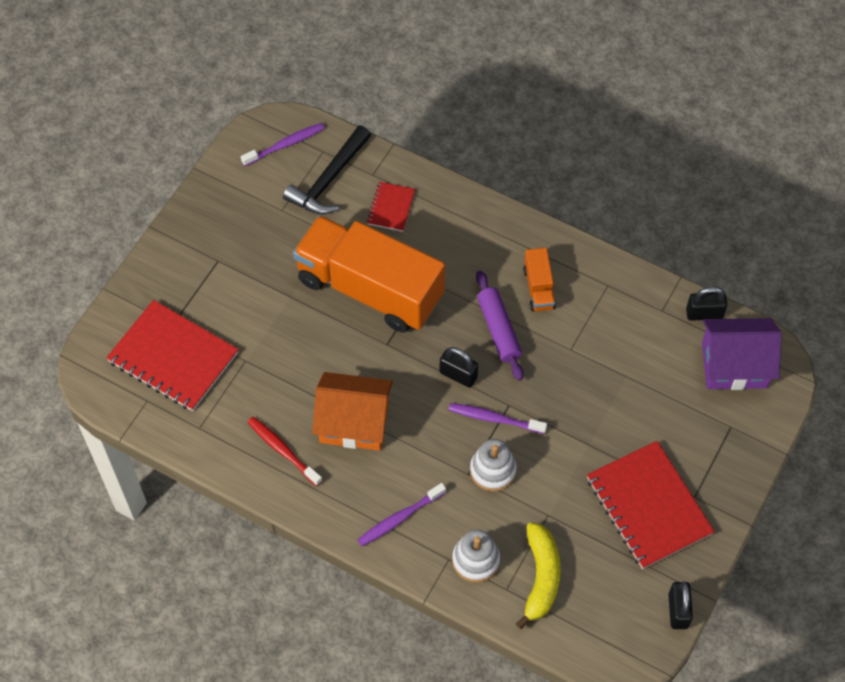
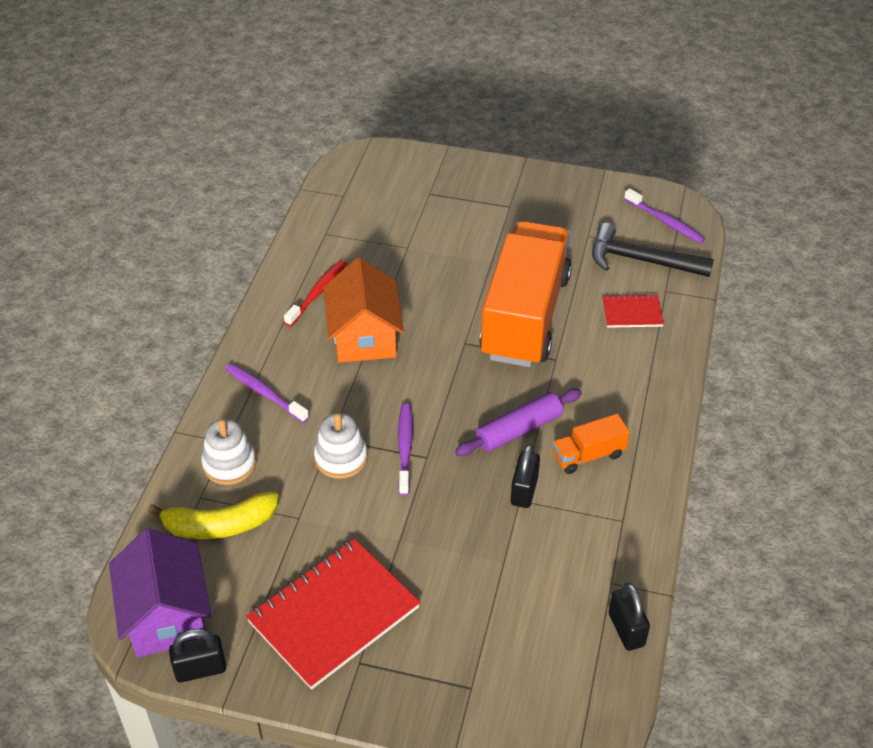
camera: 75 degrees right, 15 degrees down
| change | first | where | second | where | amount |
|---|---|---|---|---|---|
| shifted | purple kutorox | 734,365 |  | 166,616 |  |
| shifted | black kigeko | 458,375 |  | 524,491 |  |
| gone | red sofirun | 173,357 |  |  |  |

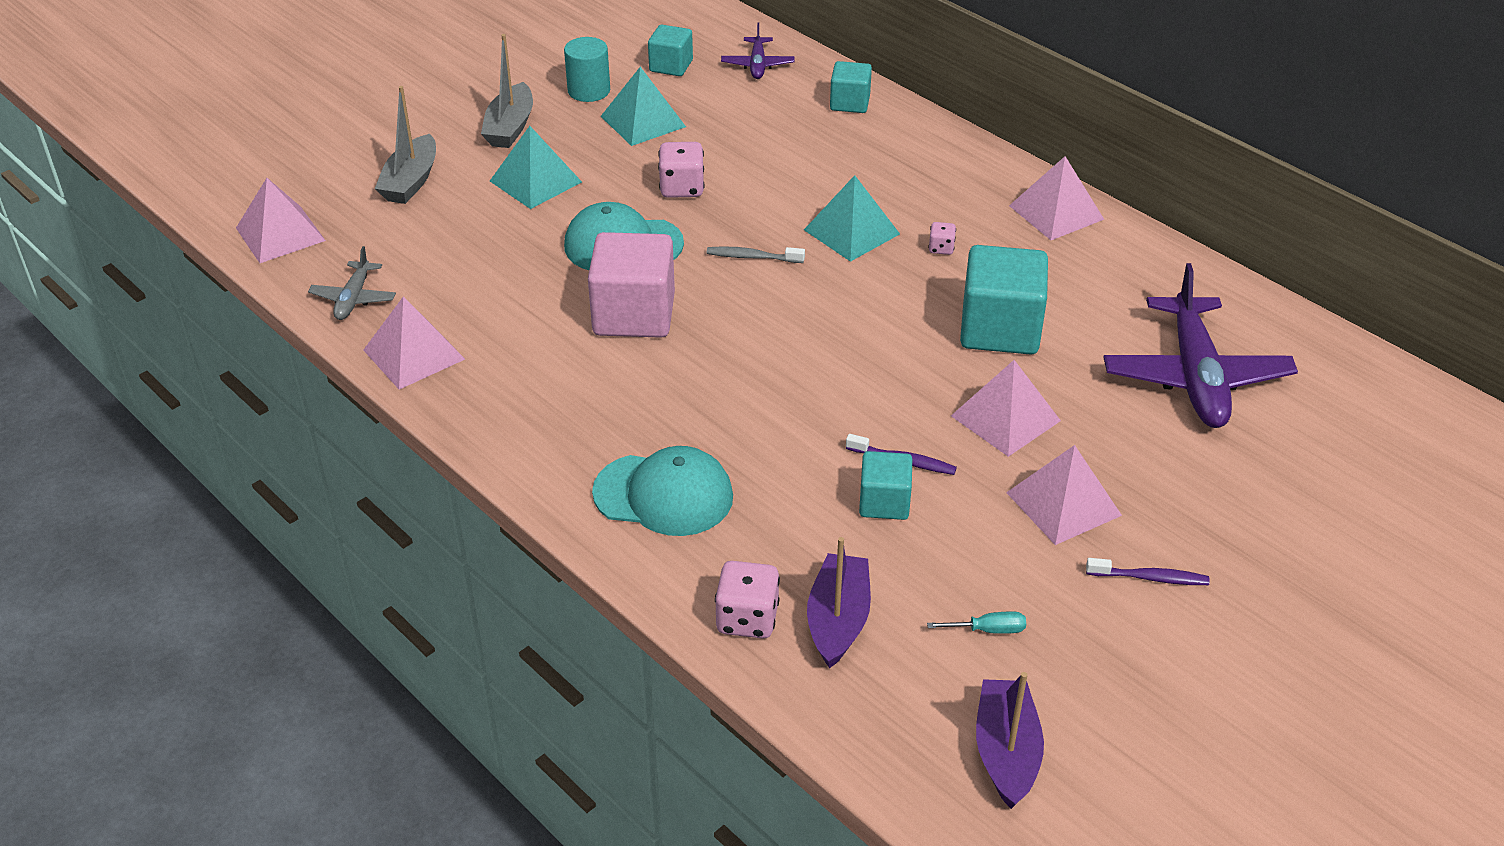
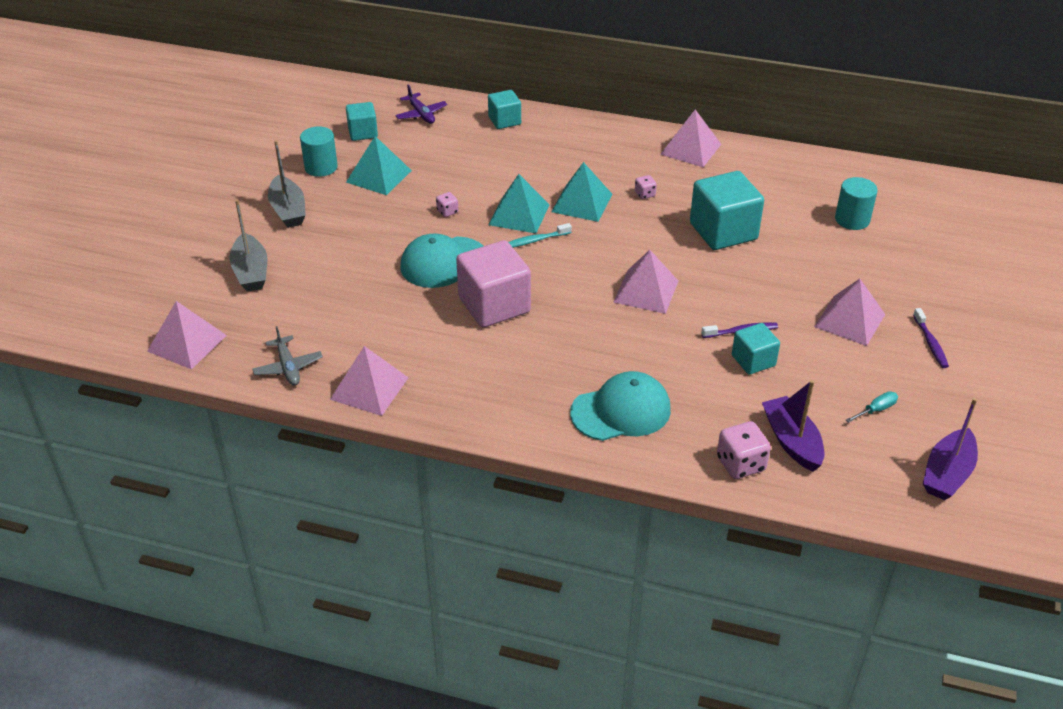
camera: 30 degrees left, 0 degrees up
| change | first | where | second | where | amount |
|---|---|---|---|---|---|
| scaled | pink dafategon | 682,188 |  | 447,212 | x0.55 |
| shifted | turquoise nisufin | 535,181 |  | 519,214 |  |
| repainted | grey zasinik | 752,257 | turquoise zasinik | 535,240 |  |
| shifted | pink nisufin | 1005,418 |  | 646,291 |  |
| swapped | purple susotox | 1195,377 | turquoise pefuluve | 852,220 |  |
| rotated | purple zasinik | 1150,578 |  | 930,343 | 105 degrees clockwise |
| rotated | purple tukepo | 1006,752 |  | 947,474 | 120 degrees counterclockwise |

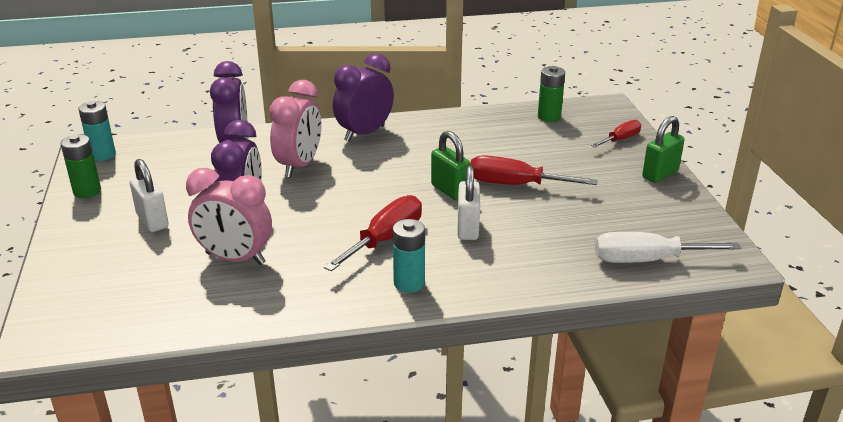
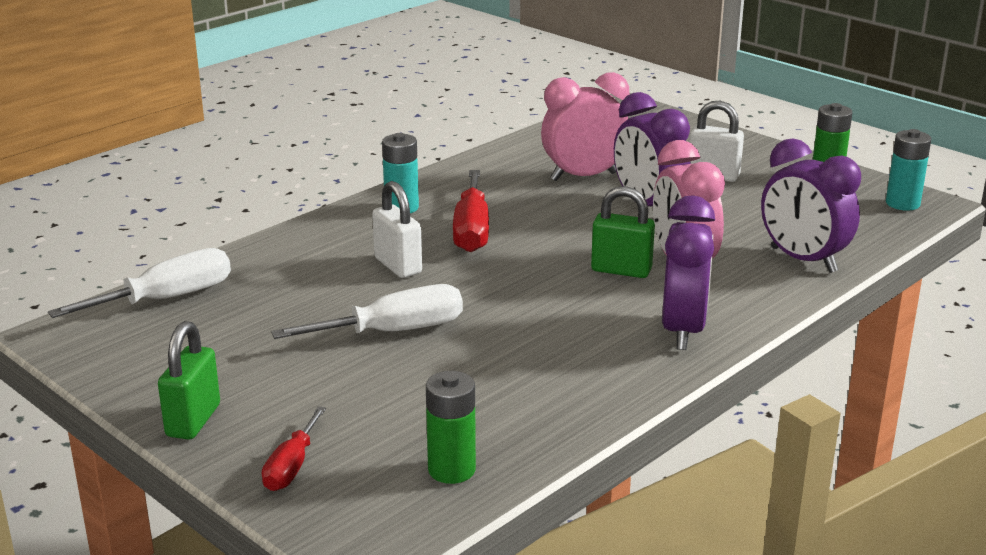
camera: 145 degrees right, 5 degrees down
| change | first | where | second | where | amount |
|---|---|---|---|---|---|
| repainted | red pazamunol | 515,185 | white pazamunol | 393,332 |  |
| shifted | green kigeko | 450,190 |  | 621,270 |  |

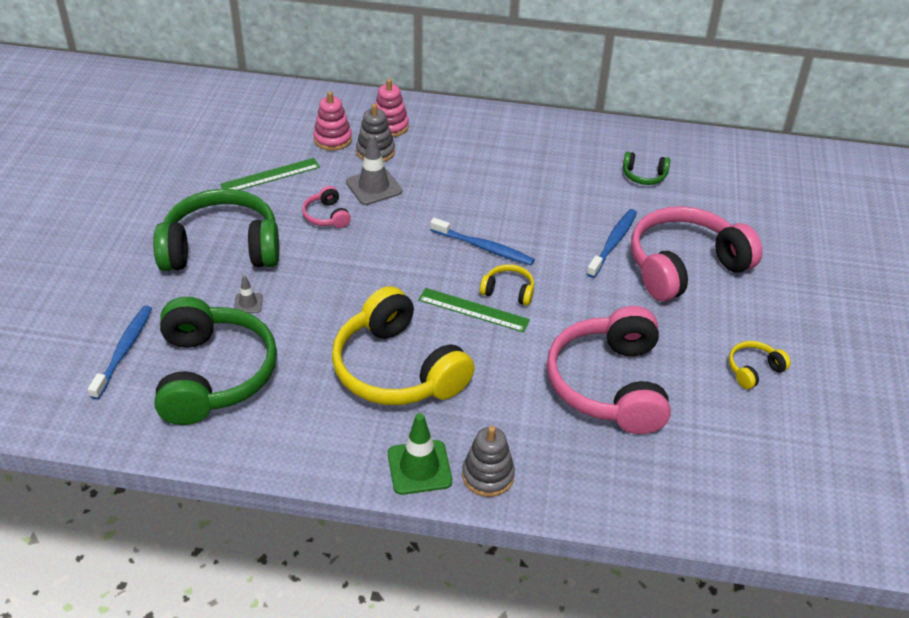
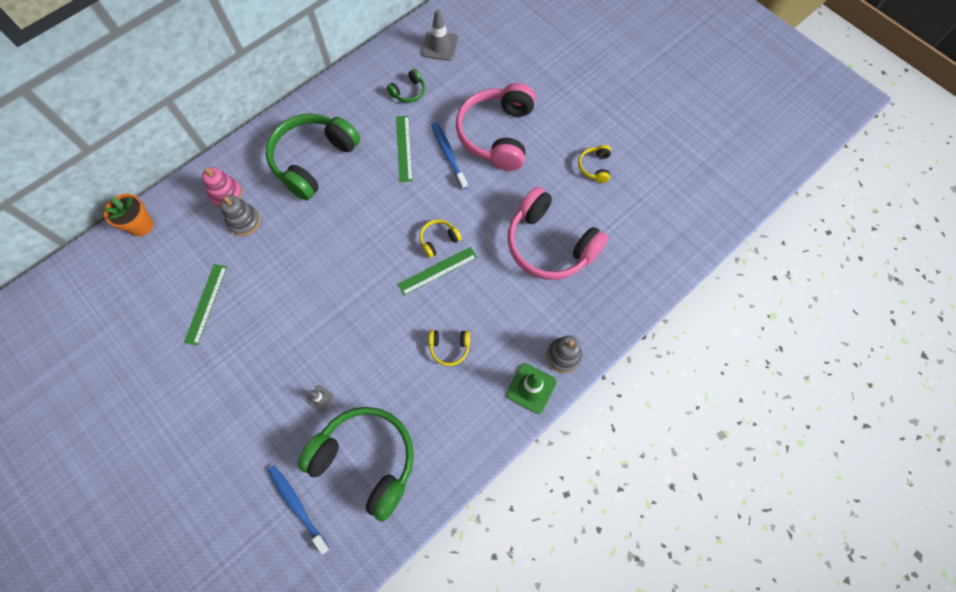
camera: 50 degrees left, 25 degrees up
| change | first | where | second | where | amount |
|---|---|---|---|---|---|
| new |  |  | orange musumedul | 141,225 |  |
| shifted | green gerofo | 222,248 |  | 313,160 |  |
| new |  |  | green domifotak | 404,148 |  |
| shifted | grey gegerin | 374,187 |  | 440,46 |  |
| scaled | yellow gerofo | 397,369 |  | 449,348 | x0.43 |
| gone | pink gerofo | 326,216 |  |  |  |
| gone | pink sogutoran | 333,139 |  |  |  |
| gone | blue zasinik | 483,247 |  |  |  |

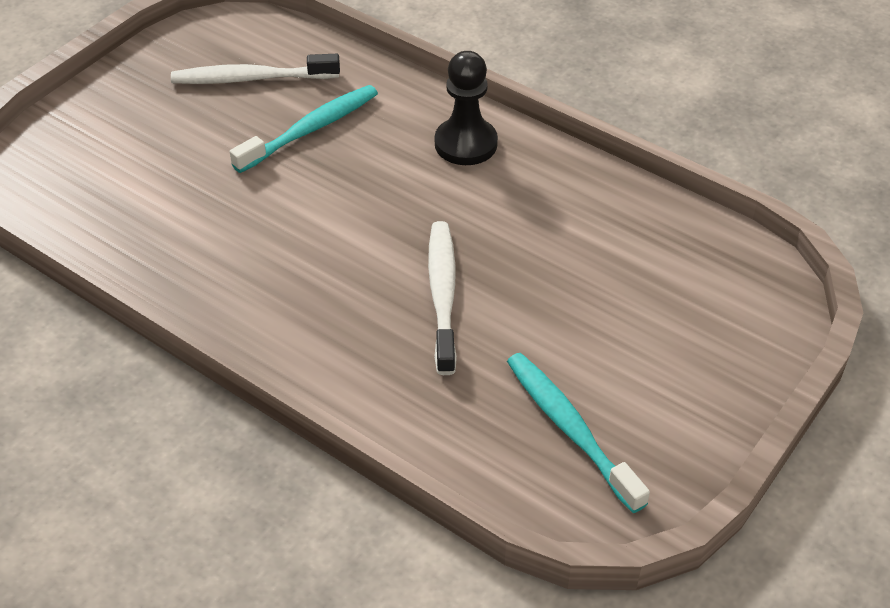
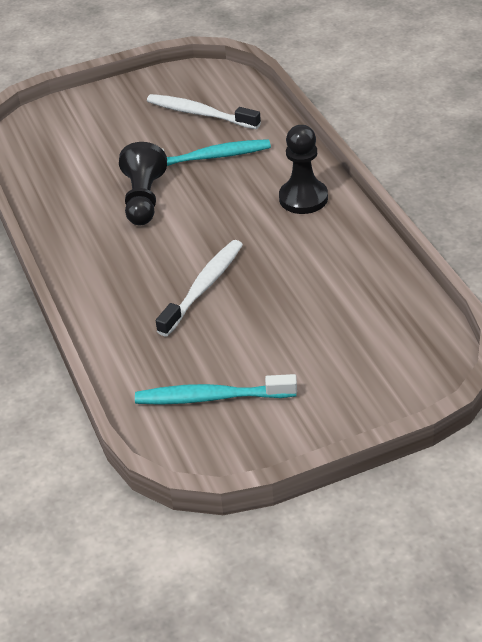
camera: 35 degrees right, 5 degrees down
| change | first | where | second | where | amount |
|---|---|---|---|---|---|
| new |  |  | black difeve | 143,199 |  |
| rotated | turquoise zasinik | 570,429 |  | 211,397 | 90 degrees counterclockwise |

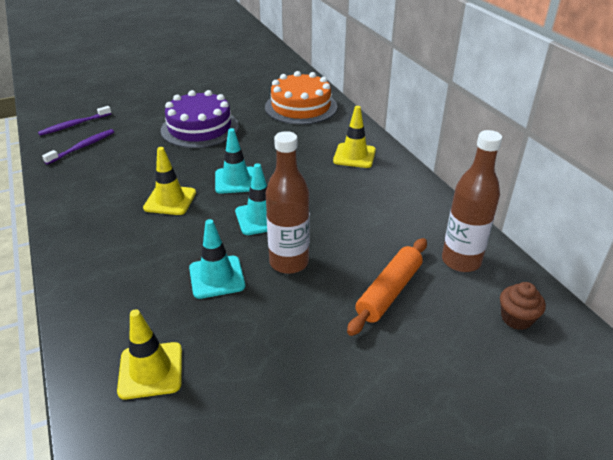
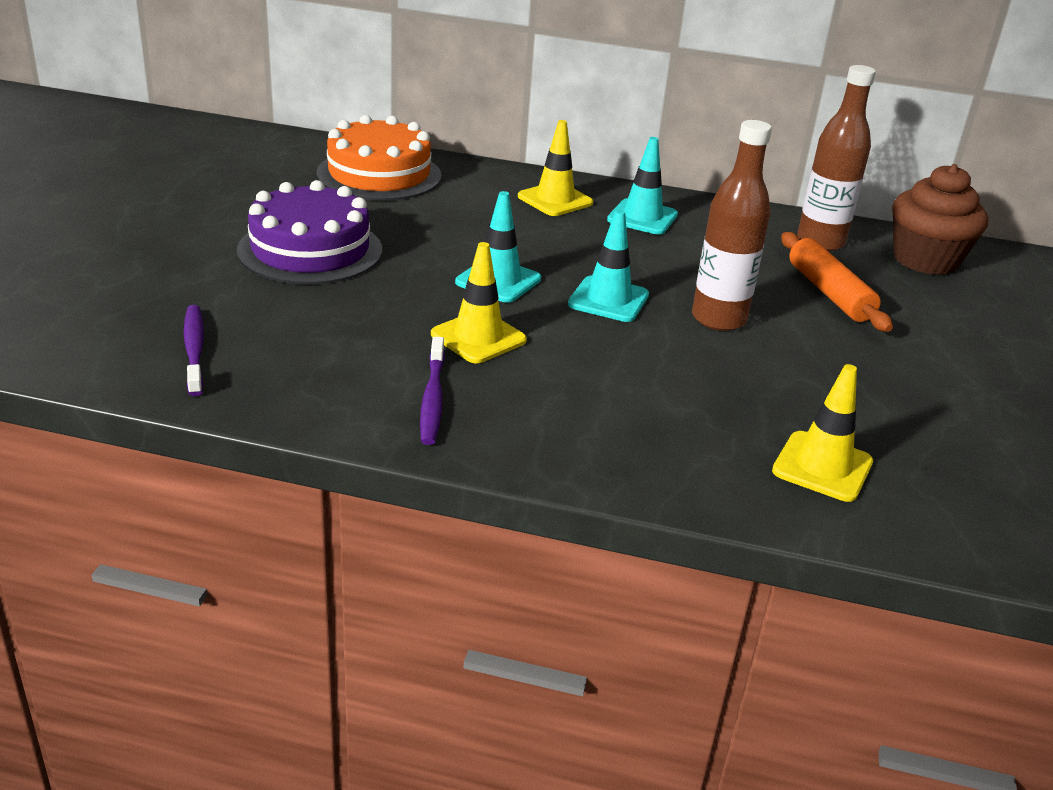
camera: 55 degrees left, 5 degrees down
| change | first | where | second | where | amount |
|---|---|---|---|---|---|
| shifted | purple zasinik | 74,125 |  | 432,398 |  |
| shifted | turquoise gegerin | 217,277 |  | 642,217 |  |
| scaled | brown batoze | 516,318 |  | 925,260 | x1.89 |

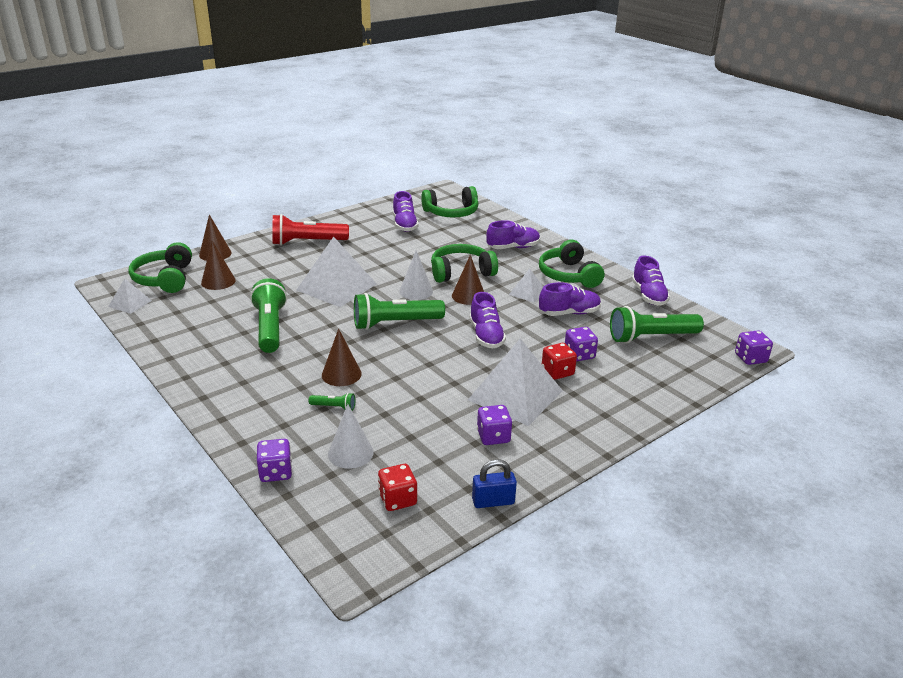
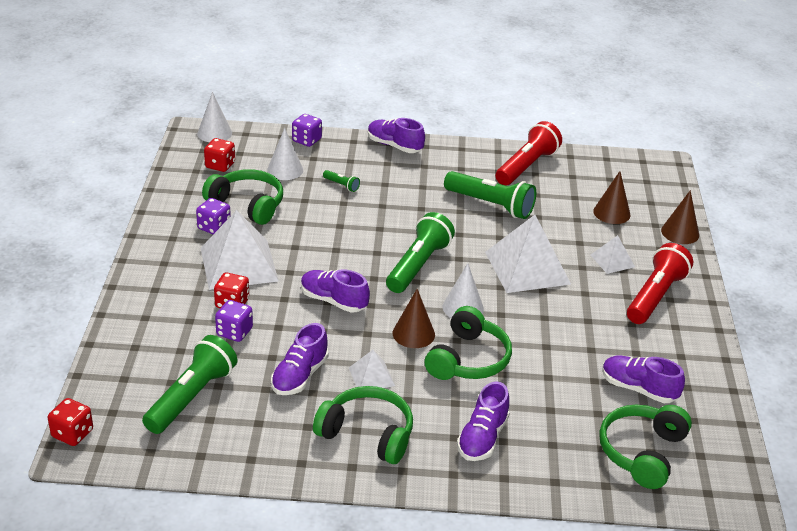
camera: 130 degrees right, 5 degrees up
| change | first | where | second | where | amount |
|---|---|---|---|---|---|
| repainted | purple dafategon | 750,358 | red dafategon | 72,433 |  |
| new |  |  | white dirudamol | 214,133 |  |
| shifted | green gerofo | 165,279 |  | 247,205 |  |
| rotated | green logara | 334,407 |  | 341,185 | 105 degrees counterclockwise |
| shifted | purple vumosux | 648,295 |  | 394,146 |  |
| new |  |  | red logara | 527,166 |  |
| shifted | white nisufin | 130,303 |  | 612,261 |  |
| gone | brown dirudamol | 341,374 |  |  |  |
| gone | blue kigeko | 493,501 |  |  |  |

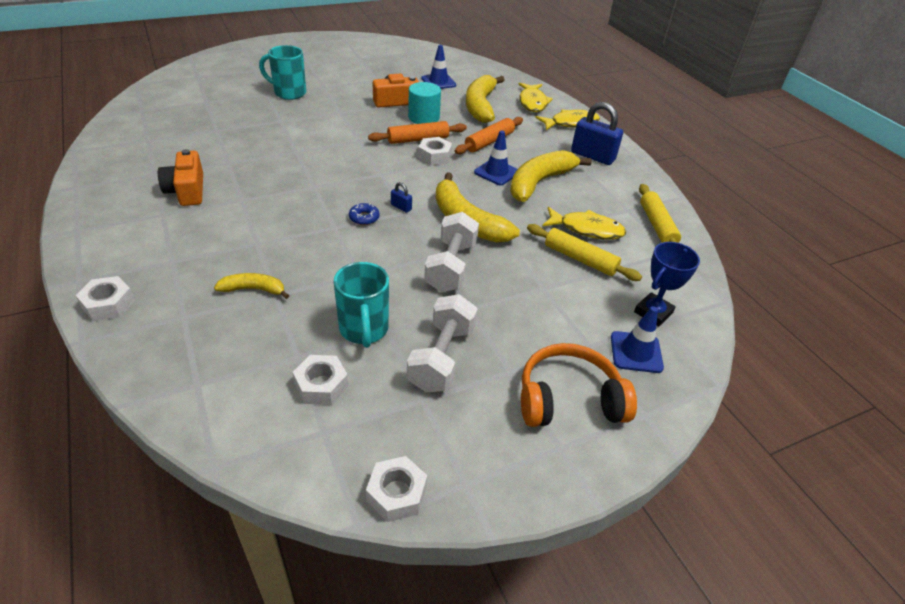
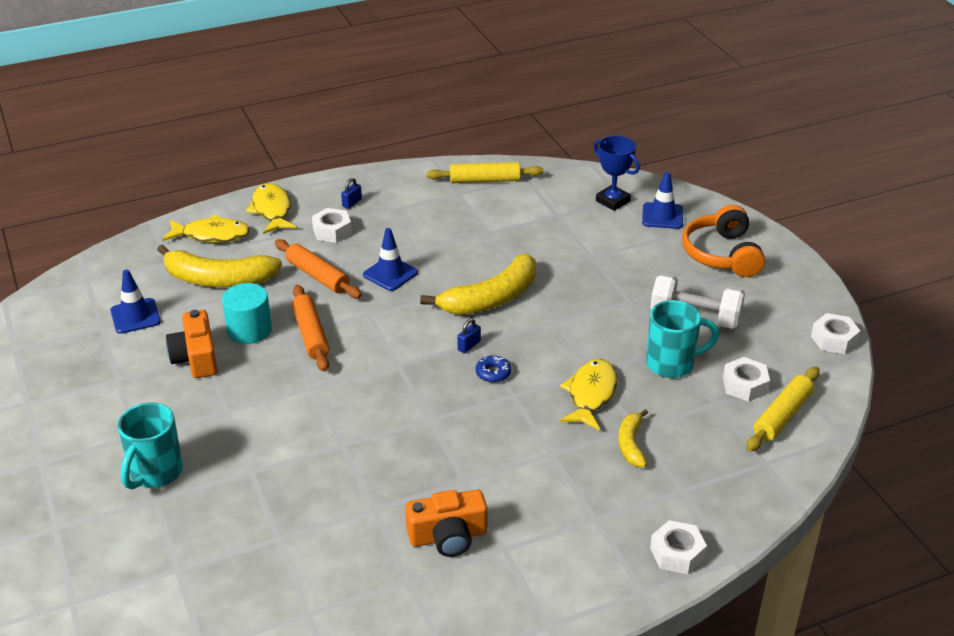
camera: 85 degrees left, 5 degrees down
| change | first | where | second | where | amount |
|---|---|---|---|---|---|
| shifted | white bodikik | 434,156 |  | 332,231 |  |
| scaled | blue kigeko | 592,156 |  | 352,203 | x0.44 |
| shifted | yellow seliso | 586,229 |  | 590,394 |  |
| shifted | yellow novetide | 580,259 |  | 782,416 |  |
| gone | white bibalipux | 451,267 |  |  |  |
| gone | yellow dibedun | 539,182 |  |  |  |

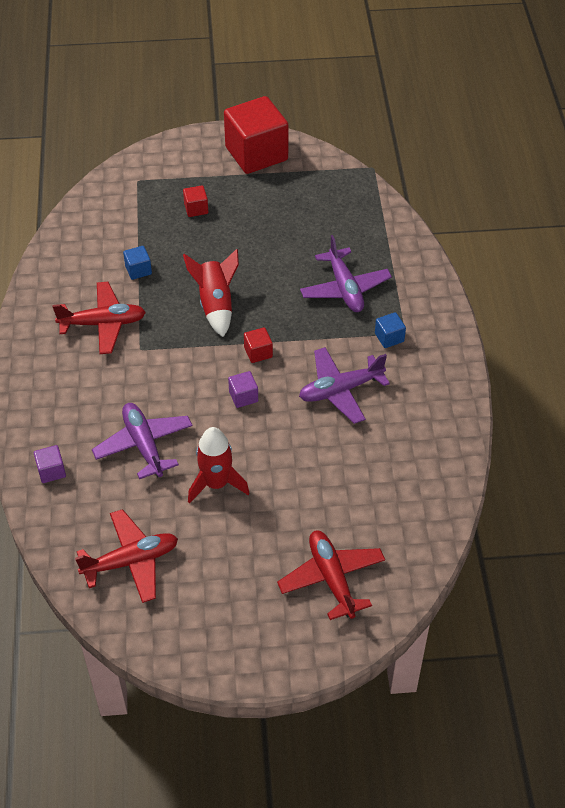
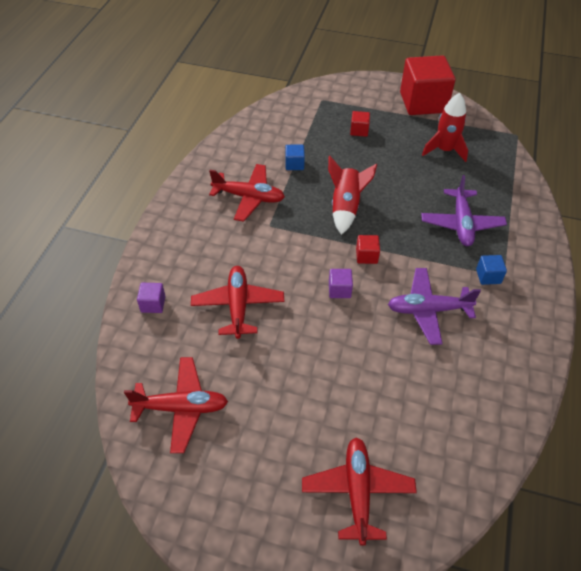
camera: 20 degrees right, 0 degrees up
| change | first | where | second | where | amount |
|---|---|---|---|---|---|
| repainted | purple susotox | 144,445 | red susotox | 238,306 |  |
| shifted | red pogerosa | 216,483 |  | 444,150 |  |

